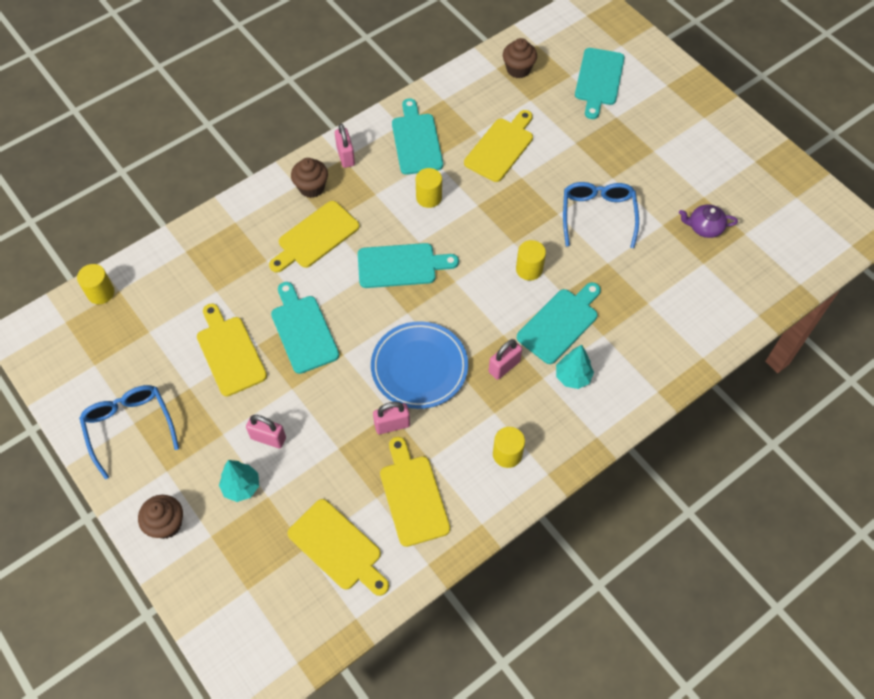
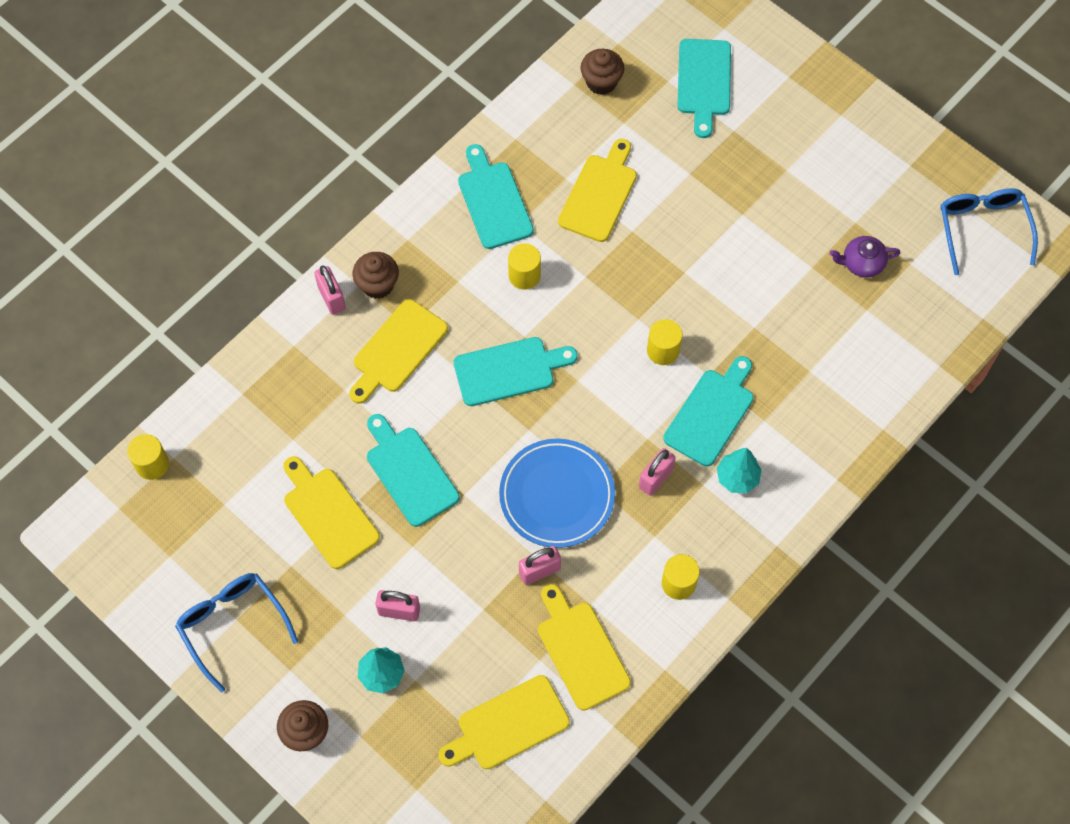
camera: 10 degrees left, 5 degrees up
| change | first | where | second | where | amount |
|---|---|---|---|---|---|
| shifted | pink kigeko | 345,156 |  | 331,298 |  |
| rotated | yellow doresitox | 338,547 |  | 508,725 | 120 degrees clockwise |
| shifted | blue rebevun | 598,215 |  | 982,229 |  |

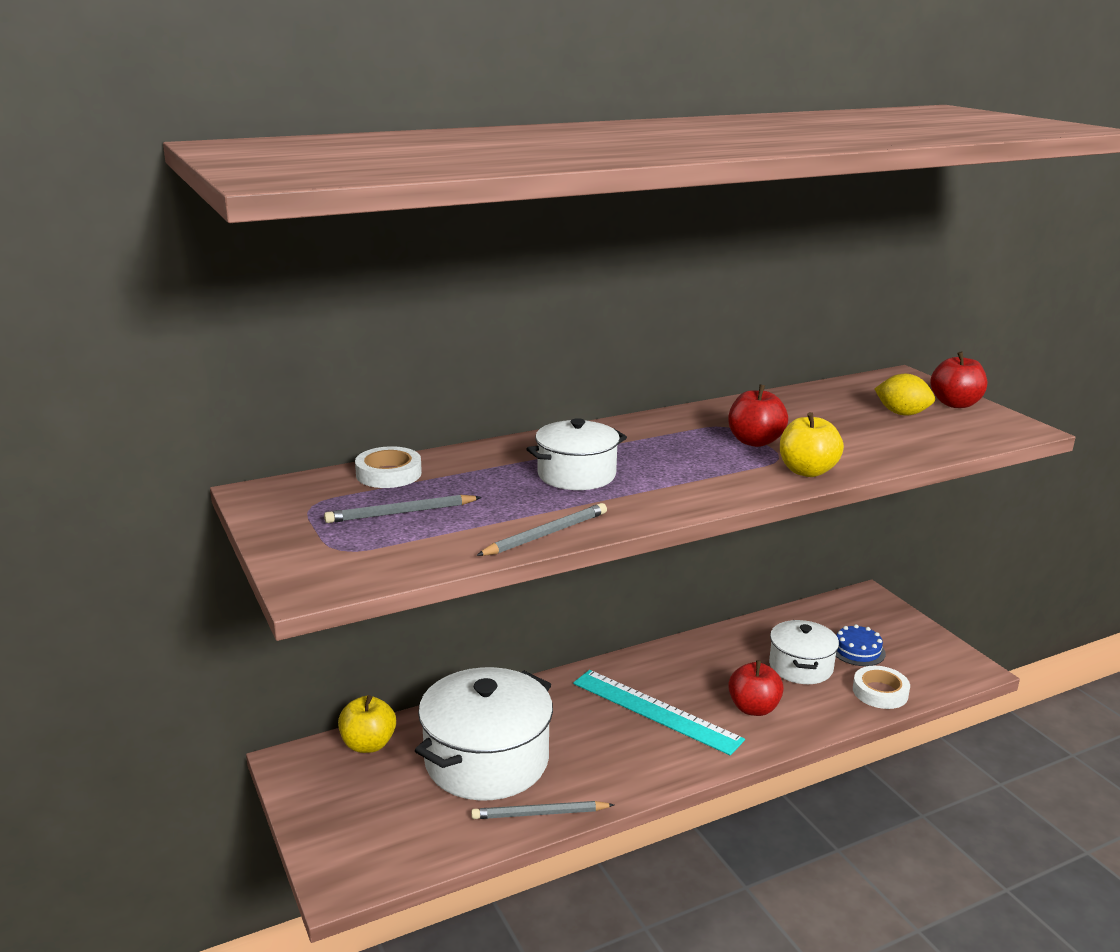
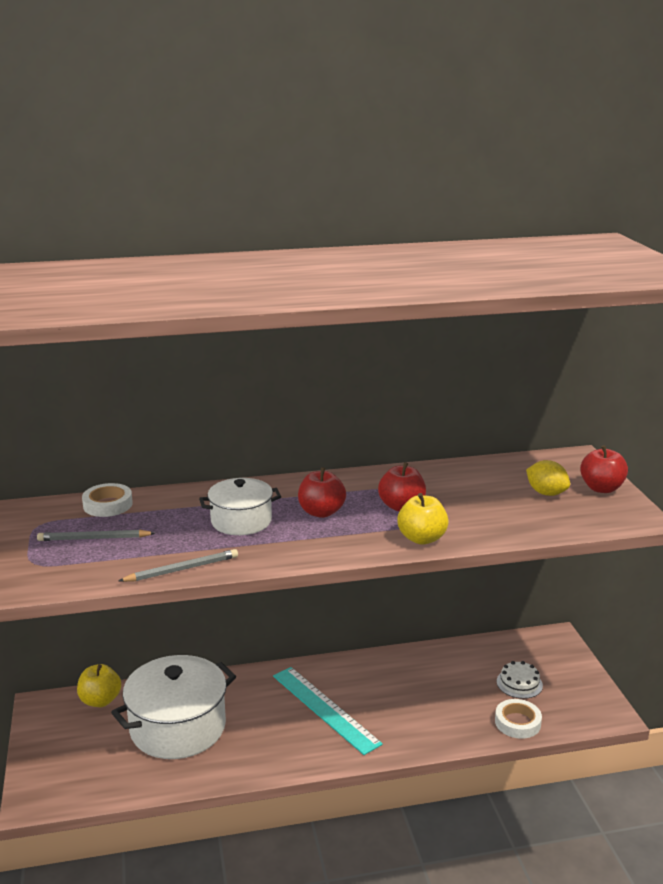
camera: 15 degrees right, 0 degrees up
| change | first | where | second | where | amount |
|---|---|---|---|---|---|
| shifted | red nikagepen | 753,708 |  | 321,512 |  |
| repainted | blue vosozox | 857,650 | white vosozox | 519,683 |  |
| gone | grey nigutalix | 540,813 |  |  |  |
| gone | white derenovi | 800,667 |  |  |  |

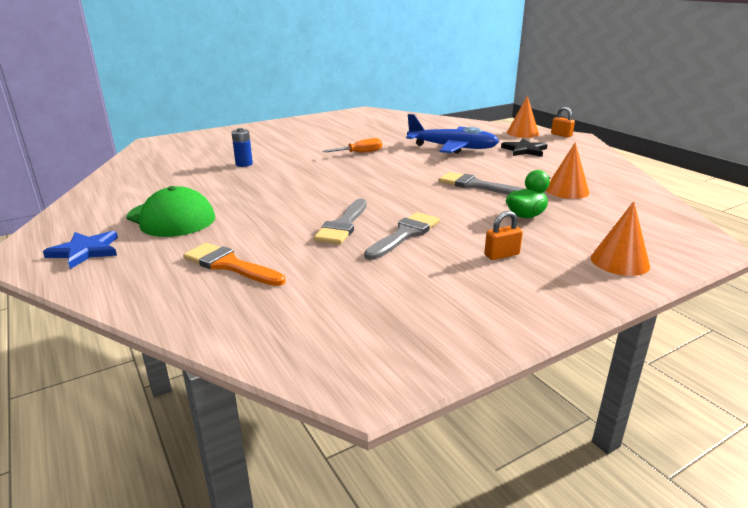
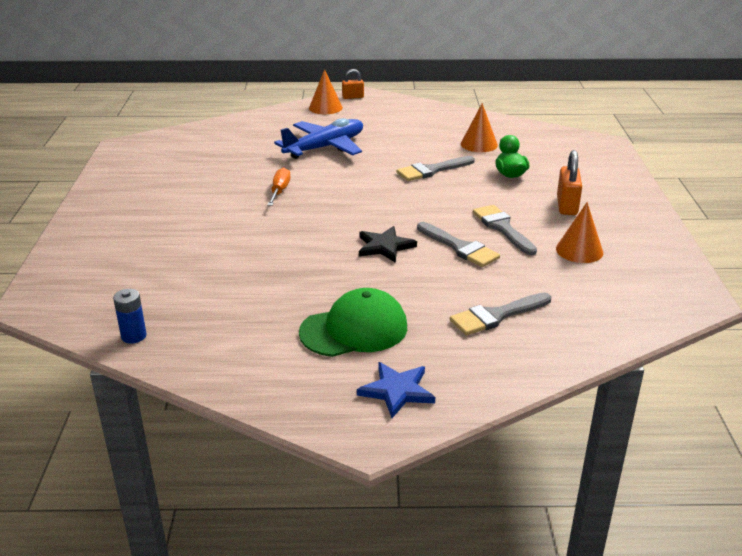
camera: 60 degrees left, 5 degrees up
| change | first | where | second | where | amount |
|---|---|---|---|---|---|
| shifted | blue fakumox | 244,164 |  | 134,336 |  |
| shifted | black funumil | 524,150 |  | 385,246 |  |
| repainted | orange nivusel | 229,265 | grey nivusel | 496,316 |  |
| shifted | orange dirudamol | 619,261 |  | 579,250 |  |
| scaled | orange kigeko | 501,255 |  | 567,206 | x1.56 |

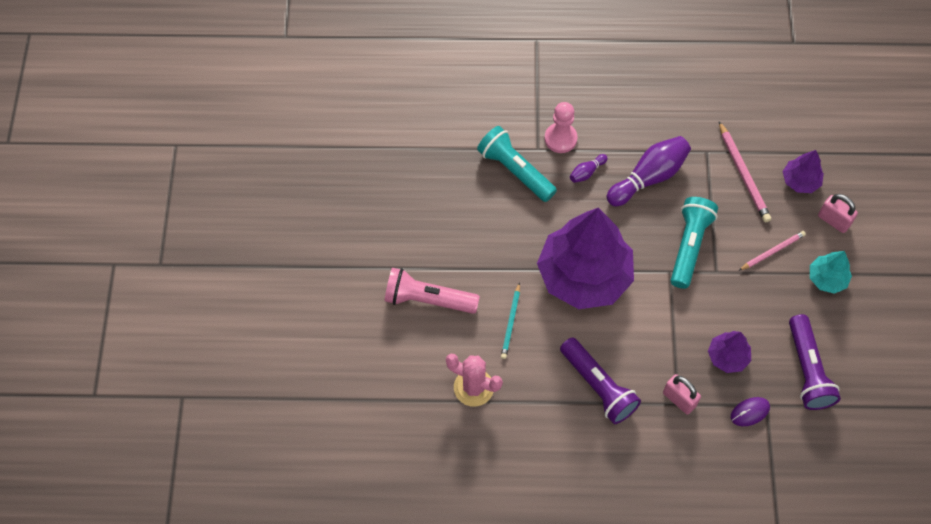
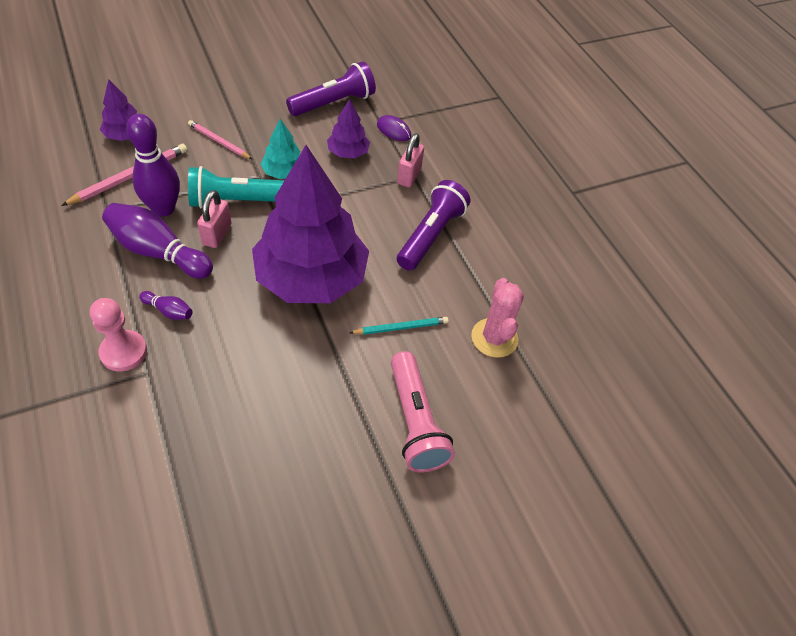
camera: 120 degrees left, 10 degrees down
| change | first | where | second | where | amount |
|---|---|---|---|---|---|
| new |  |  | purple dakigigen | 164,209 |  |
| shifted | pink kigeko | 833,221 |  | 217,234 |  |
| shifted | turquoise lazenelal | 827,278 |  | 284,172 |  |
| gone | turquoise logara | 515,170 |  |  |  |

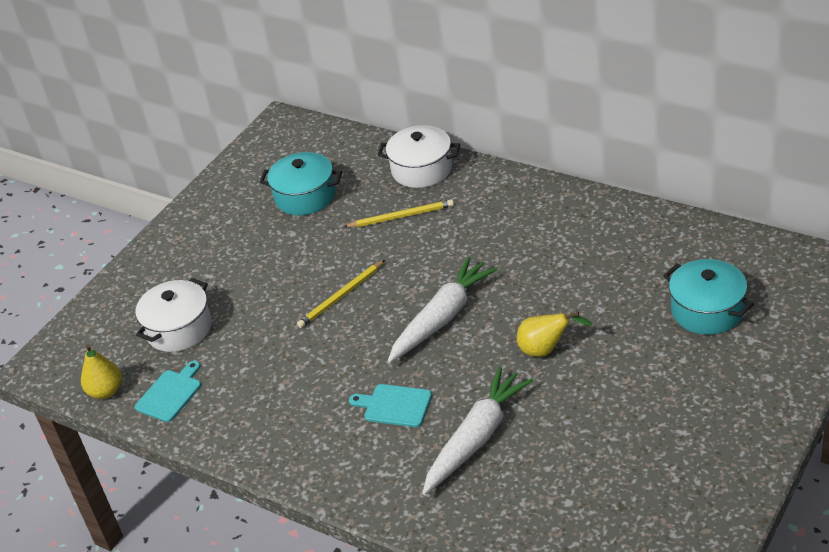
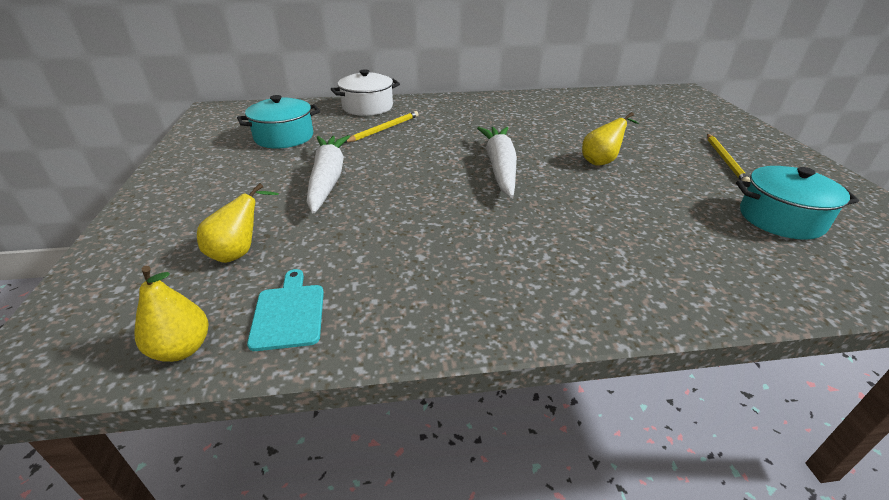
camera: 45 degrees left, 5 degrees down
| change | first | where | second | where | amount |
|---|---|---|---|---|---|
| swapped | white derenovi | 179,329 | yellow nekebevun | 239,252 |  |
| shifted | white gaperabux | 477,438 |  | 328,179 |  |
| shifted | yellow nigutalix | 341,296 |  | 725,160 |  |
| shifted | turquoise derenovi | 707,311 |  | 781,219 |  |
| gone | turquoise doresitox | 394,405 |  |  |  |

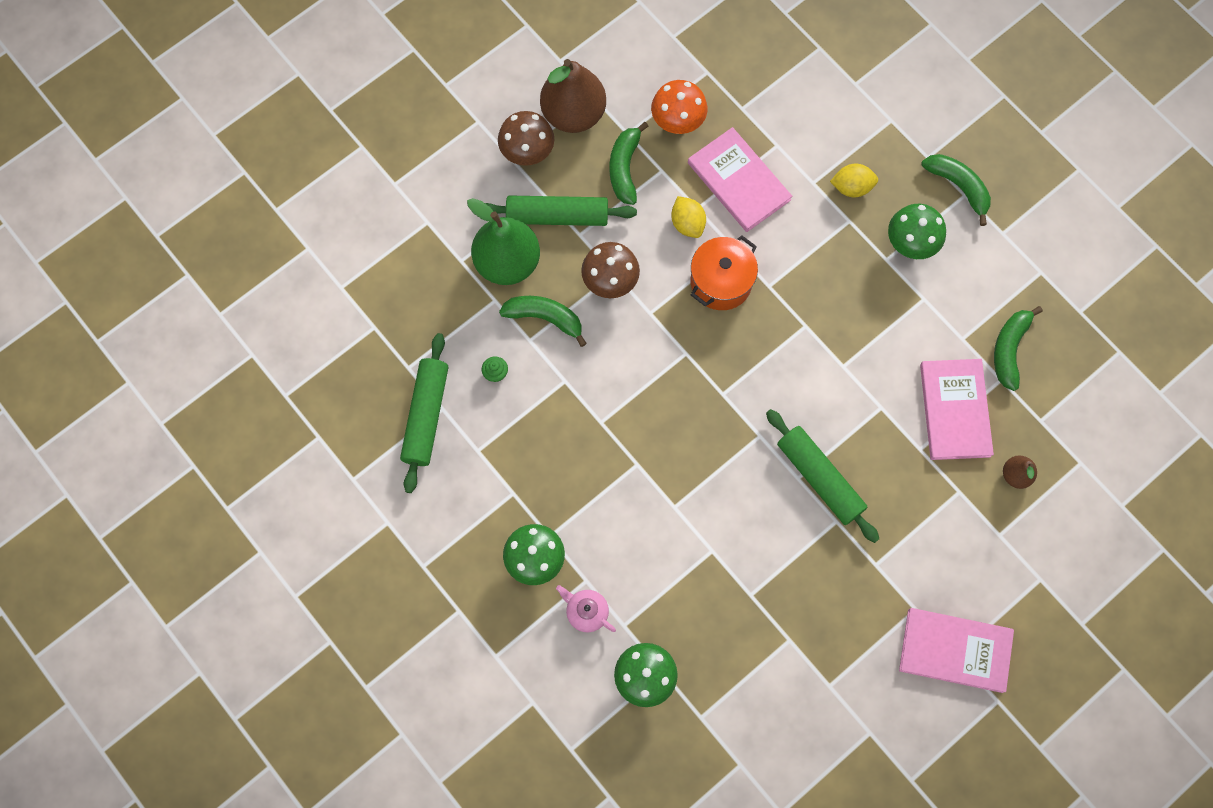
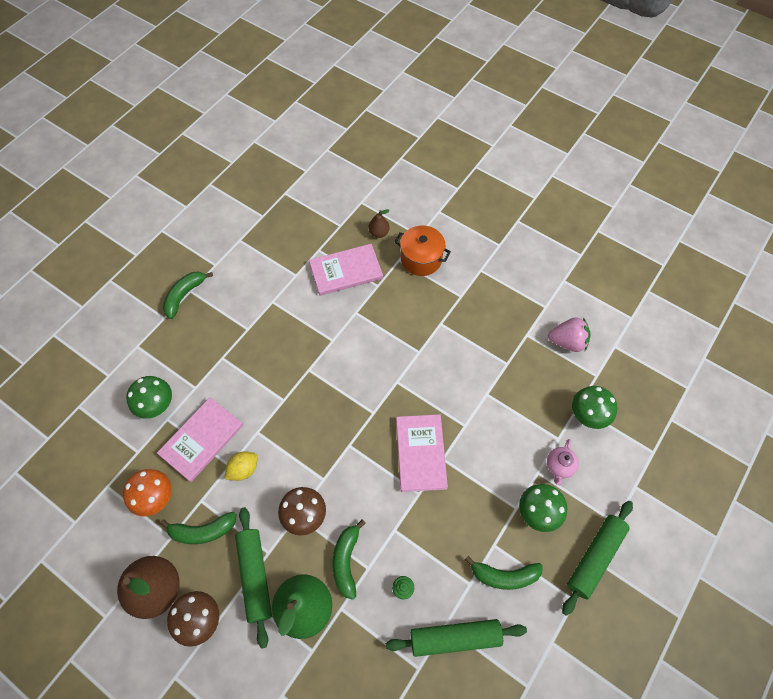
camera: 105 degrees left, 10 degrees down
| change | first | where | second | where | amount |
|---|---|---|---|---|---|
| shifted | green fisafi | 909,245 |  | 158,406 |  |
| shifted | orange derenovi | 721,282 |  | 421,259 |  |
| shifted | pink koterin | 955,650 |  | 420,453 |  |
| shifted | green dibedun | 1009,349 |  | 504,576 |  |
| new |  |  | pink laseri | 567,342 |  |
| shifted | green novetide | 819,478 |  | 595,557 |  |
| gone | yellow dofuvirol | 851,187 |  |  |  |

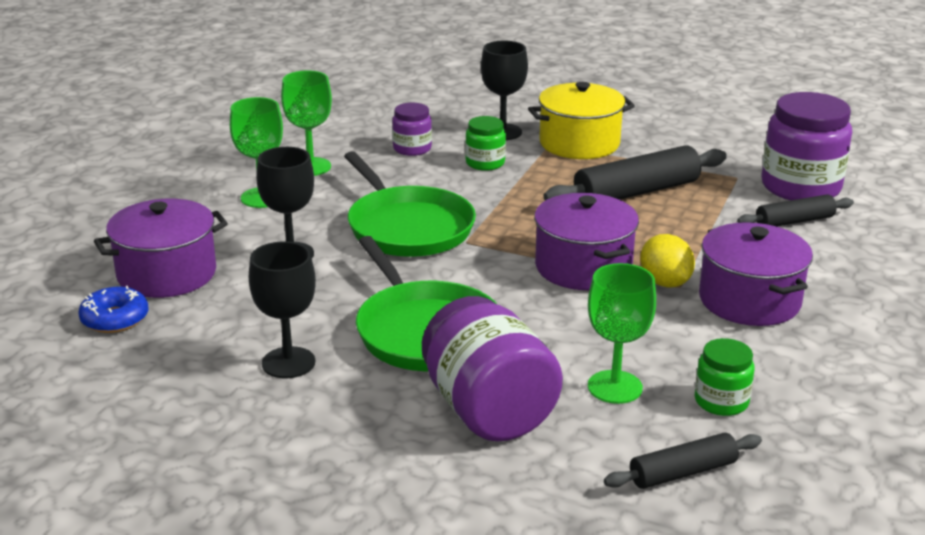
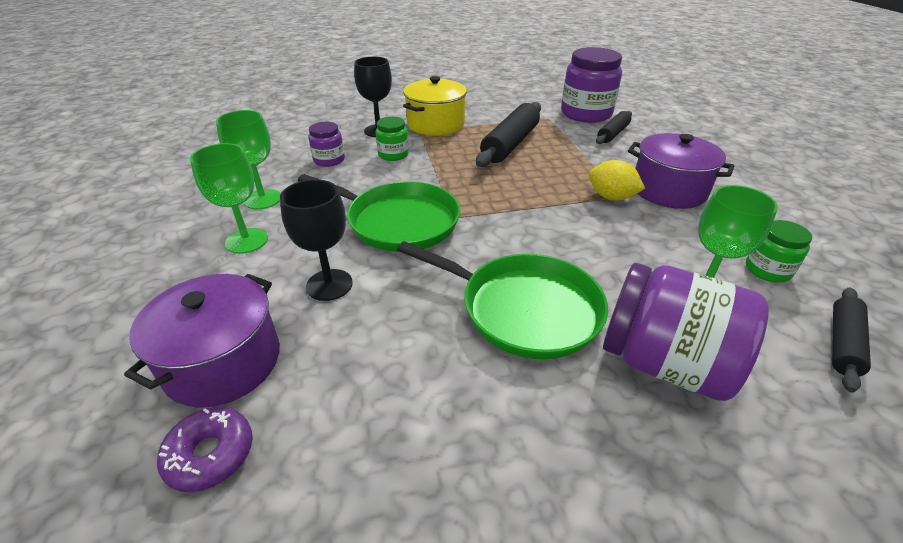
camera: 35 degrees left, 10 degrees up
| change | first | where | second | where | amount |
|---|---|---|---|---|---|
| repainted | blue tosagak | 115,319 | purple tosagak | 210,454 |  |
| gone | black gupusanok | 288,363 |  |  |  |
| gone | purple derenovi | 583,267 |  |  |  |

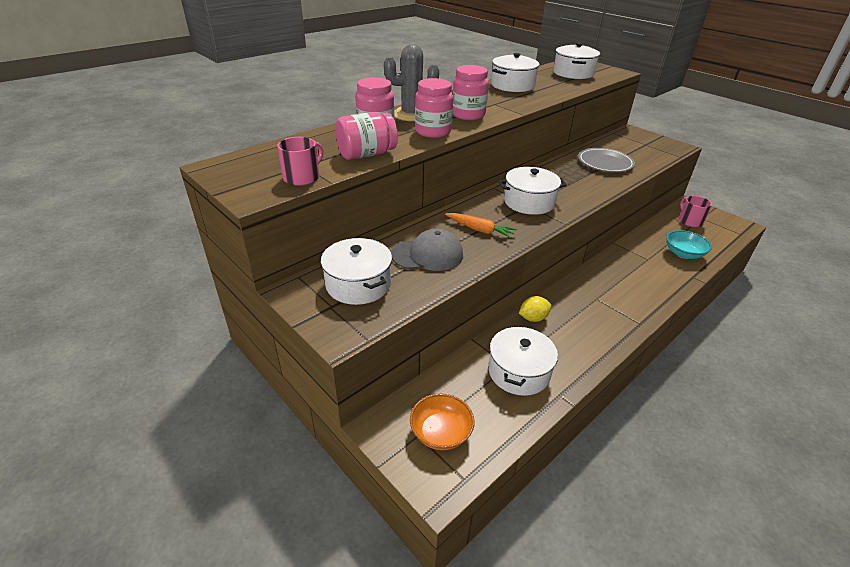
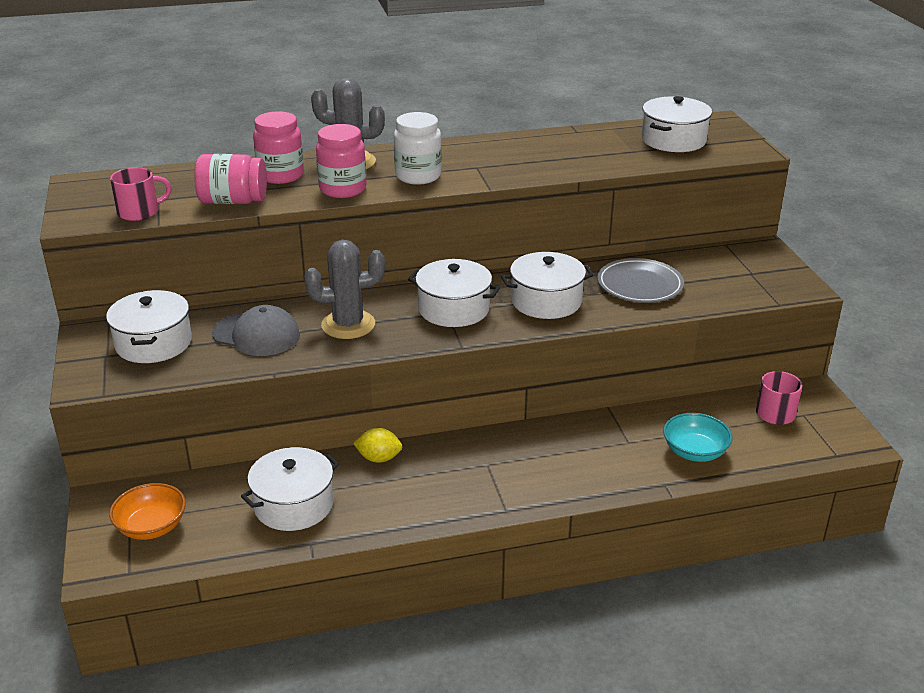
camera: 30 degrees right, 5 degrees down
| change | first | where | second | where | amount |
|---|---|---|---|---|---|
| swapped | orange gaperabux | 480,230 | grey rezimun | 348,325 |  |
| repainted | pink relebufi | 468,115 | white relebufi | 418,176 |  |
| shifted | white derenovi | 512,85 |  | 546,301 |  |

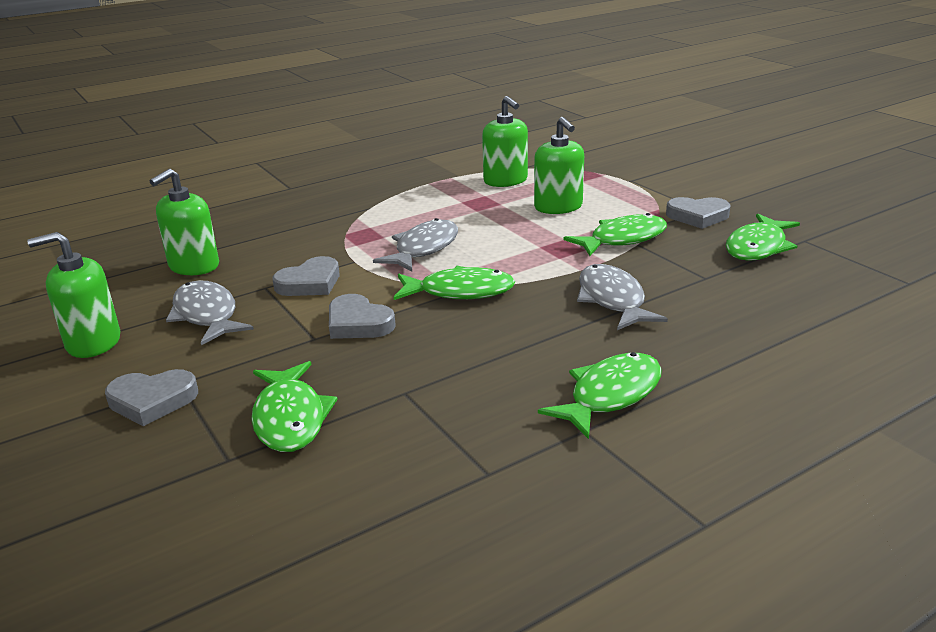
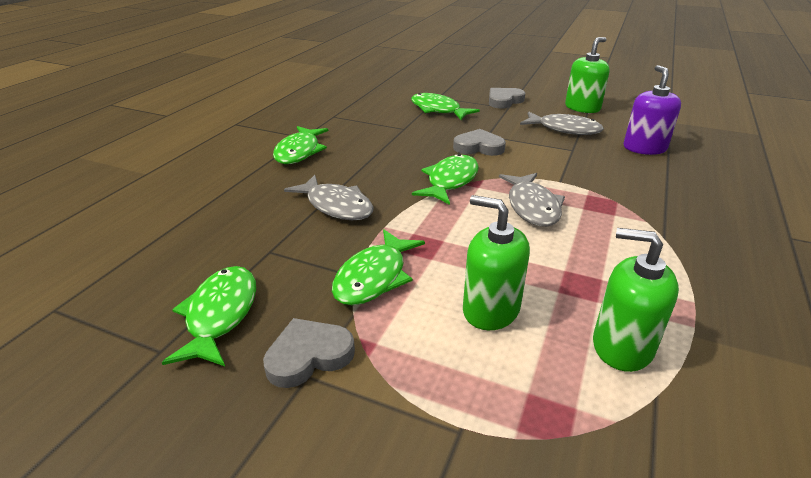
camera: 145 degrees right, 5 degrees up
| change | first | where | second | where | amount |
|---|---|---|---|---|---|
| rotated | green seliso | 460,292 |  | 450,181 | 150 degrees clockwise |
| repainted | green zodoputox | 194,266 | purple zodoputox | 644,148 |  |
| gone | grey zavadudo | 310,283 |  |  |  |

